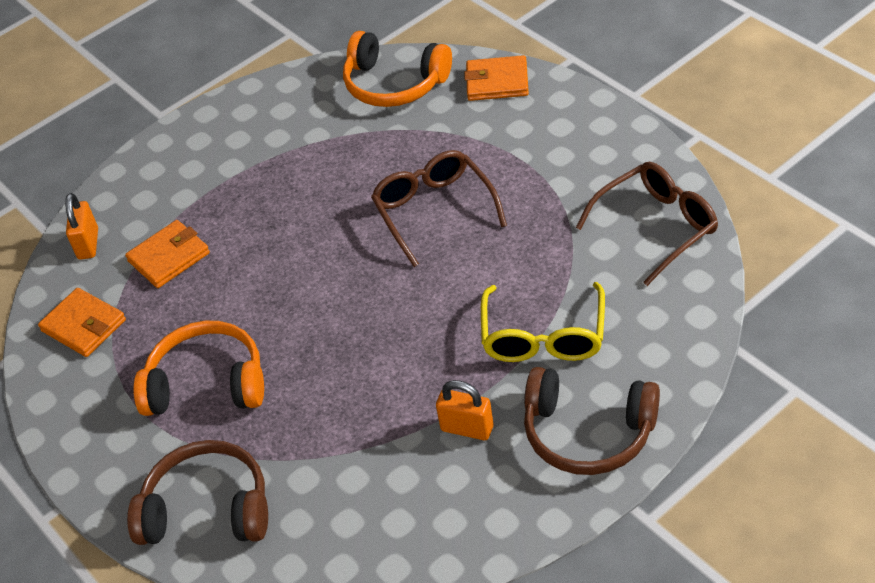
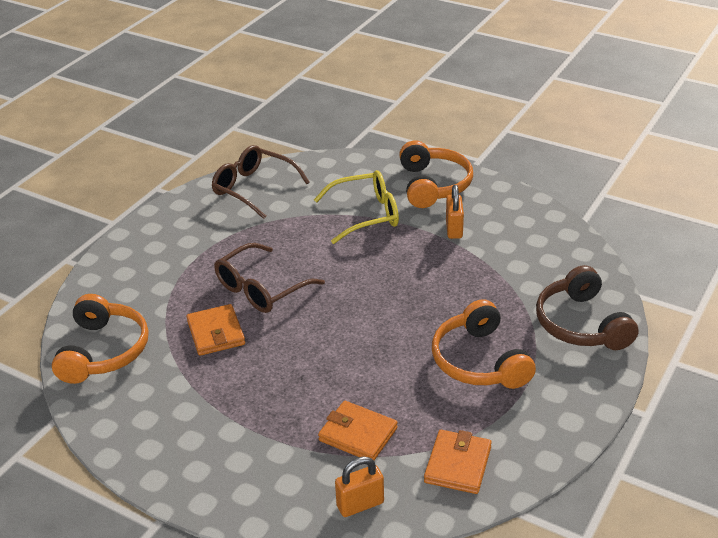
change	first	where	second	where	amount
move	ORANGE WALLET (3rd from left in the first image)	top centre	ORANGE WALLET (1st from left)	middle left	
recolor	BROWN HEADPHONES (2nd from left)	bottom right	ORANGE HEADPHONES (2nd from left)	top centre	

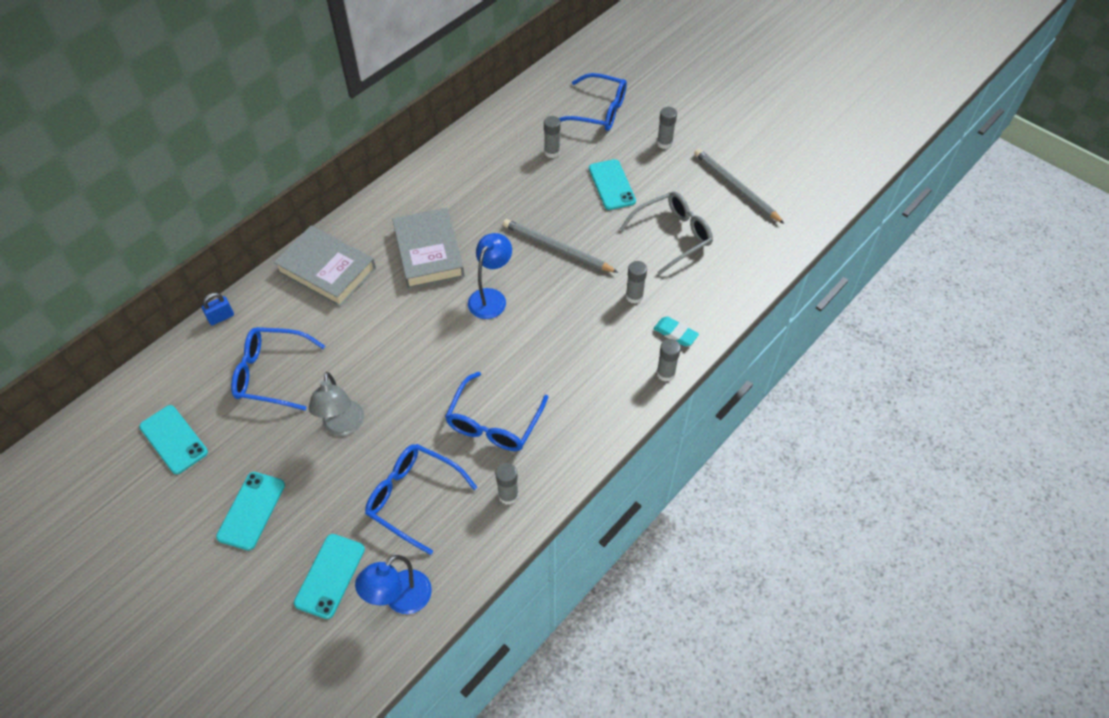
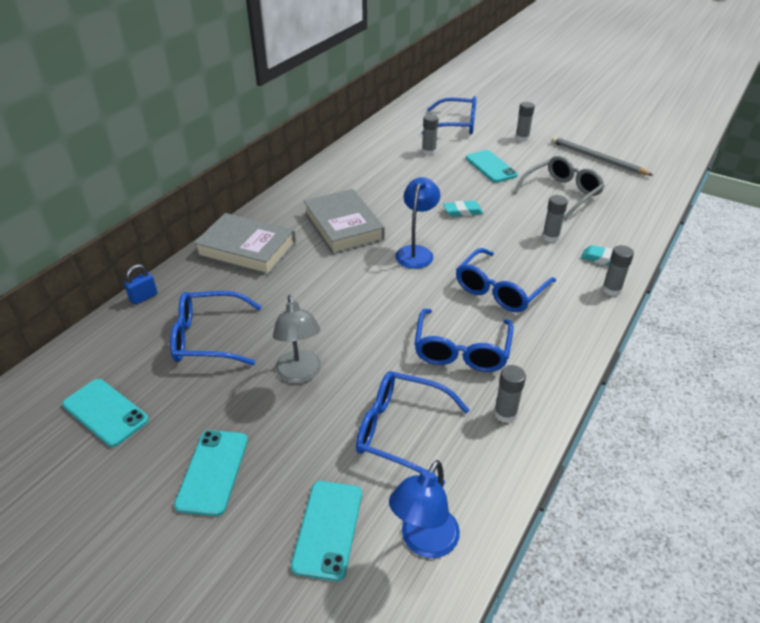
change	first	where	second	where	amount
replace	GREY PENCIL (1st from left)	centre	TURQUOISE ERASER (1st from left)	centre	
insert			BLUE GLASSES (5th from left)	centre	

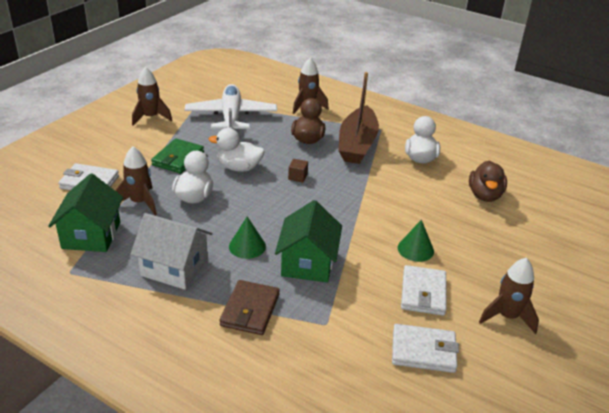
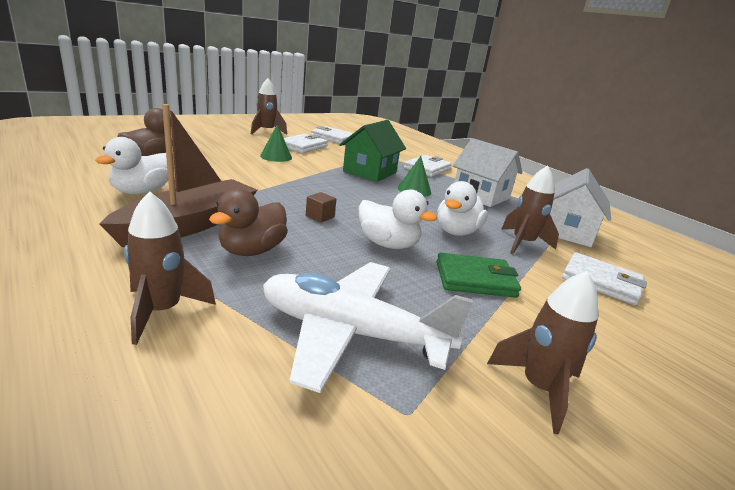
change	first	where	second	where	amount
rotate	WHITE PLANE	top centre		bottom centre	90 degrees clockwise
rotate	GREEN WALLET	middle left		centre	45 degrees clockwise
recolor	GREEN HOUSE (1st from left)	middle left	WHITE HOUSE (2nd from left)	middle right	
recolor	BROWN WALLET	bottom centre	WHITE WALLET (3rd from left)	centre	

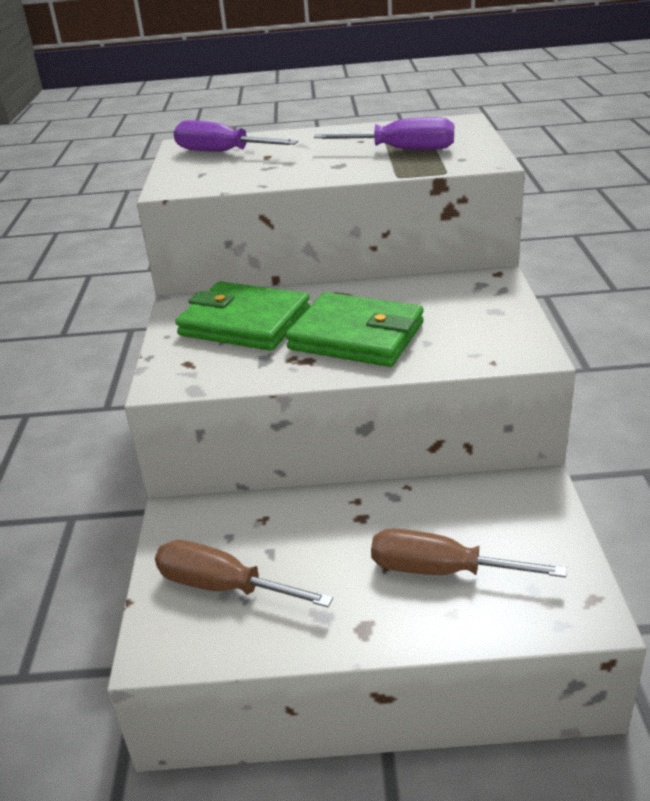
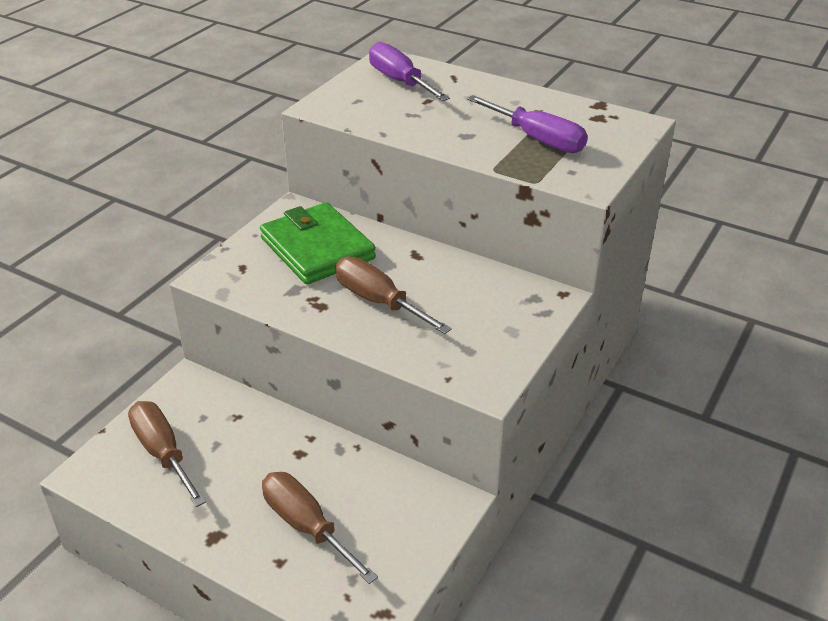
change	first	where	second	where	amount
replace	GREEN WALLET (2nd from left)	centre	BROWN SCREWDRIVER (3rd from left)	centre	

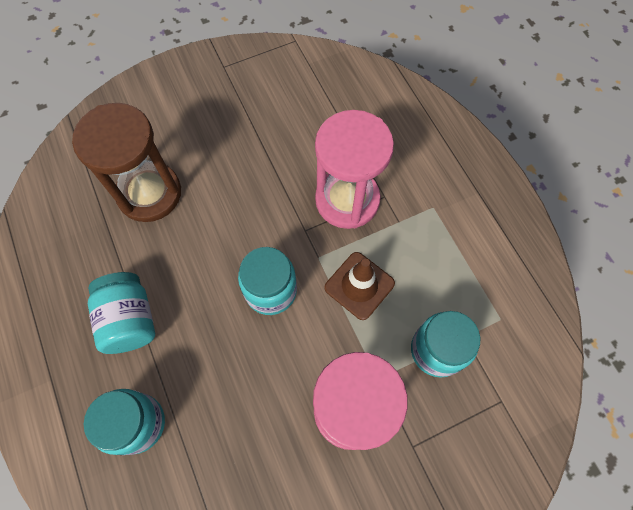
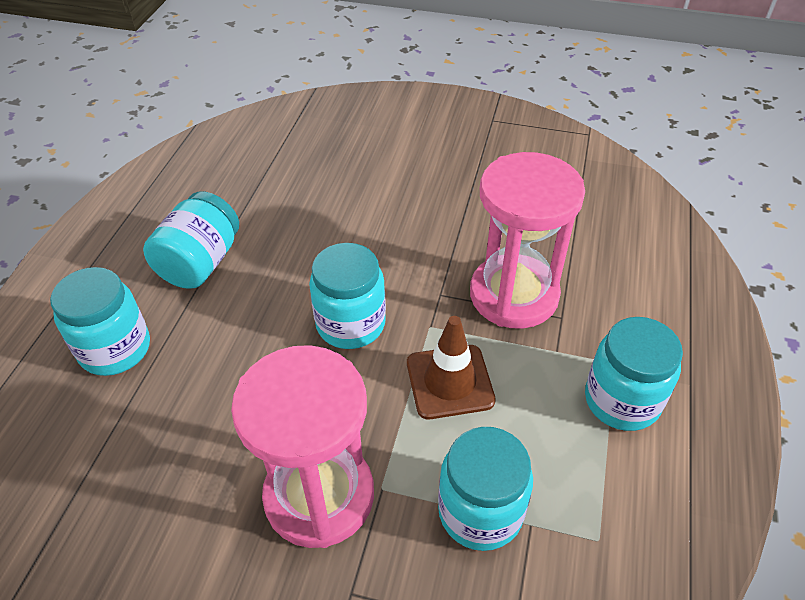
change	first	where	second	where	amount
delete	BROWN HOURGLASS	top left			
insert			TURQUOISE JAR (5th from left)	middle right	

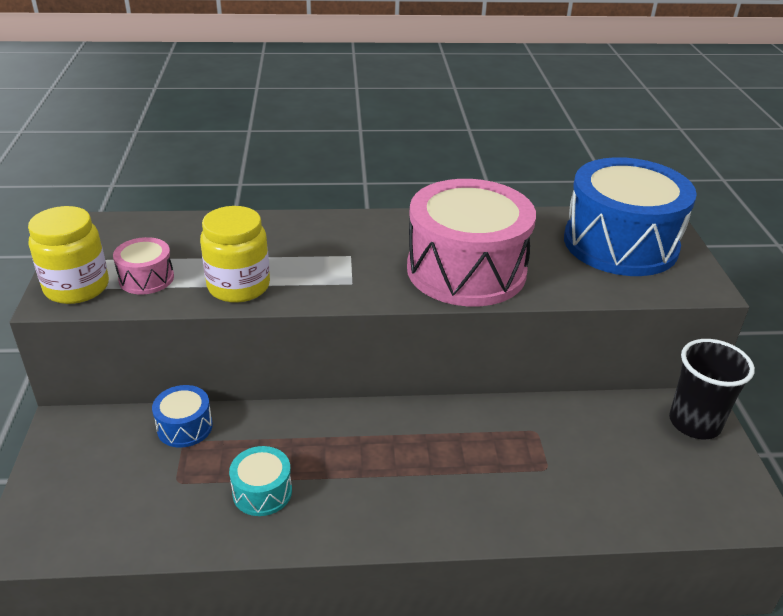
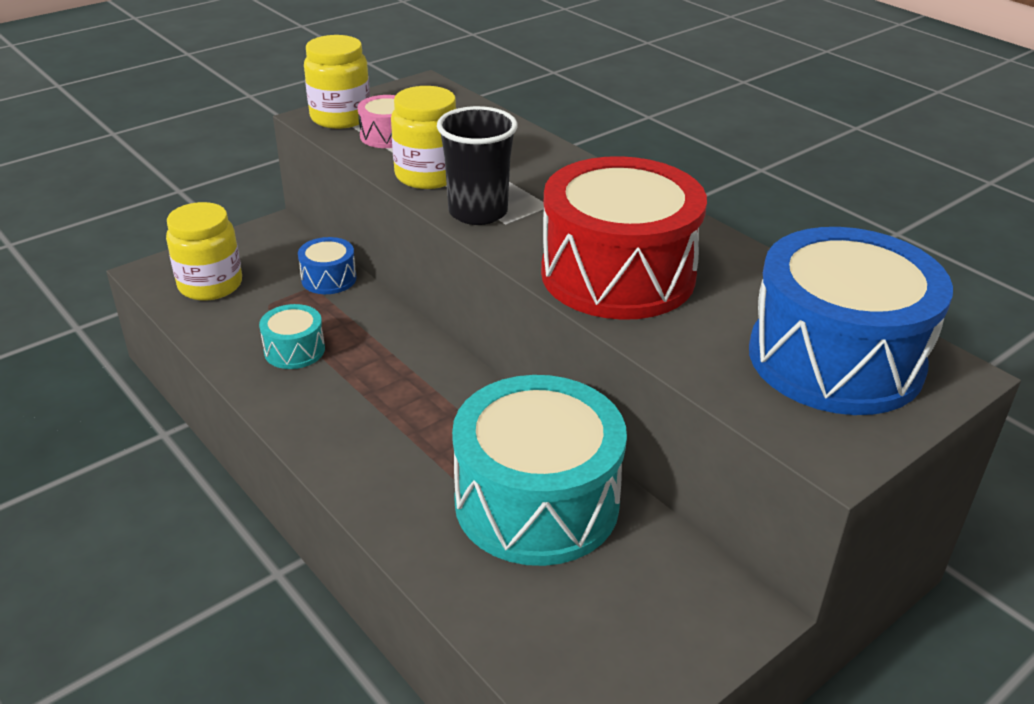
change	first	where	second	where	amount
recolor	PINK DRUM (2nd from left)	centre	RED DRUM	centre	
move	BLACK CUP	middle right		top centre	
insert			YELLOW JAR (1st from left)	middle left	
insert			TURQUOISE DRUM (2nd from left)	bottom centre	

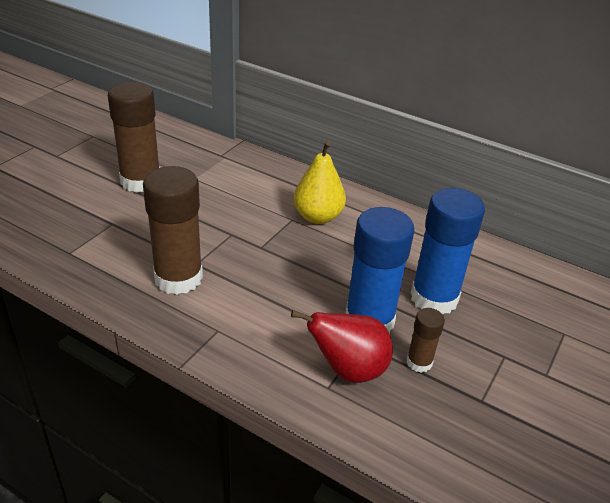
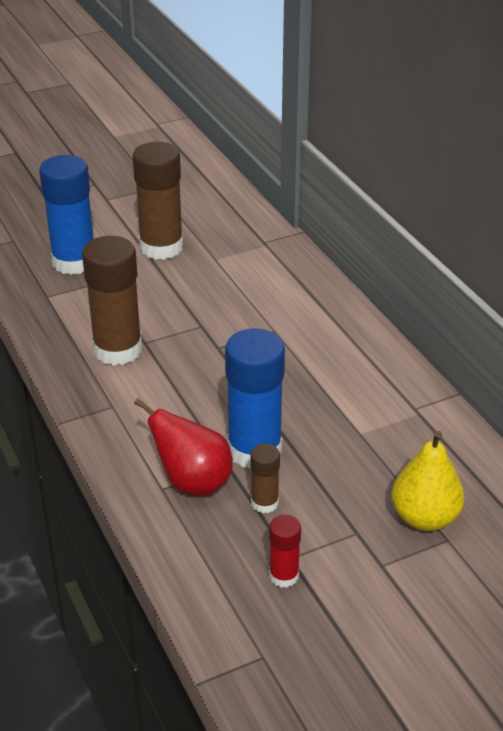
change	first	where	second	where	amount
move	YELLOW PEAR	centre		middle right	
move	BLUE GLUE STICK (2nd from left in the first image)	middle right	BLUE GLUE STICK (1st from left)	top left	
insert			RED GLUE STICK	bottom centre	

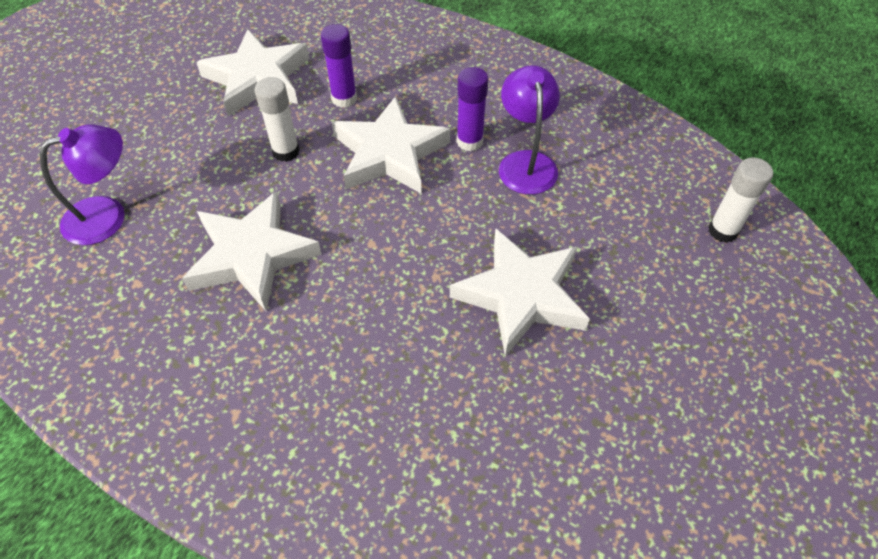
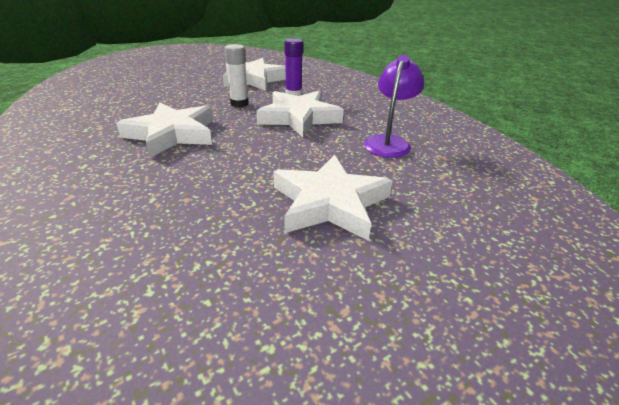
change	first	where	second	where	amount
delete	PURPLE GLUE STICK (2nd from left)	top centre			
delete	PURPLE LAMP (1st from left)	top left			
delete	WHITE GLUE STICK (2nd from left)	middle right			

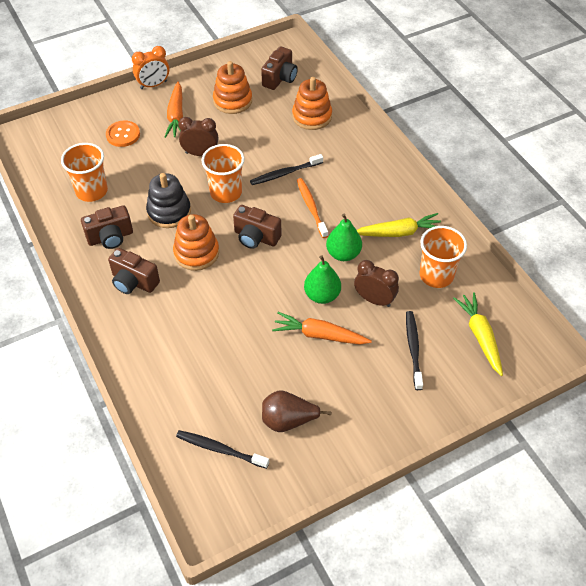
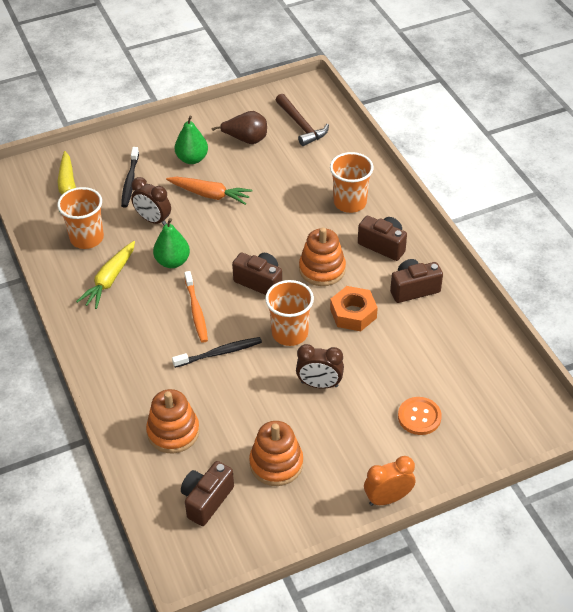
change	first	where	second	where	amount
delete	ORANGE CARROT (1st from left)	top left			
move	ORANGE CUP (1st from left in the first image)	top left	ORANGE CUP (3rd from left)	top centre	
replace	BLACK STACKING TOY	middle left	ORANGE NUT	centre	
rotate	YELLOW CARROT (1st from left in the first image)	middle right	YELLOW CARROT (2nd from left)	middle left	60 degrees counterclockwise
move	GREEN PEAR (1st from left in the first image)	centre	GREEN PEAR (2nd from left)	top centre	
replace	BLACK TOOTHBRUSH (1st from left)	bottom centre	BROWN HAMMER	top centre	

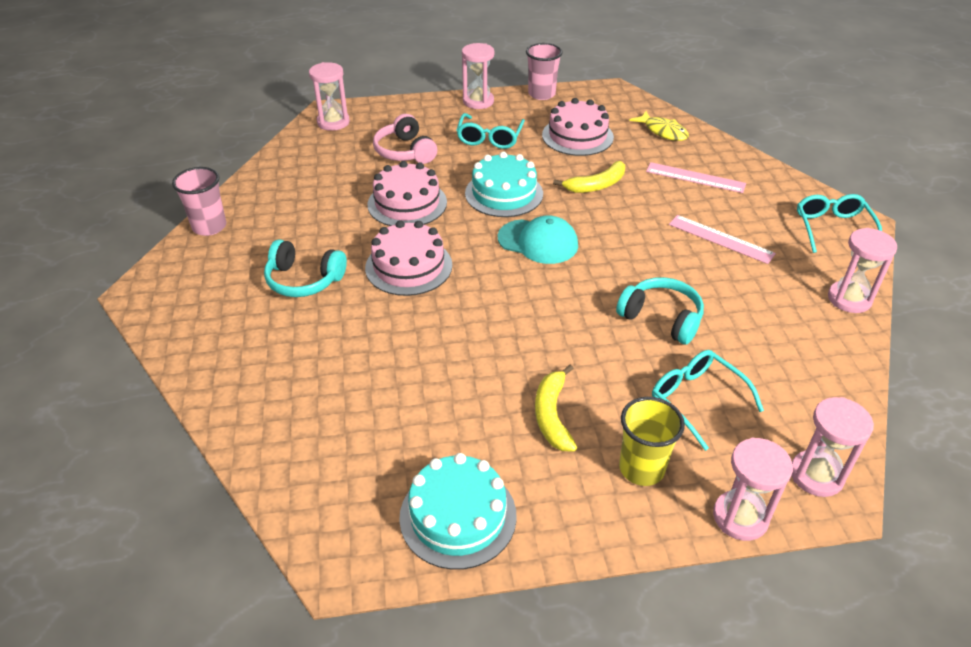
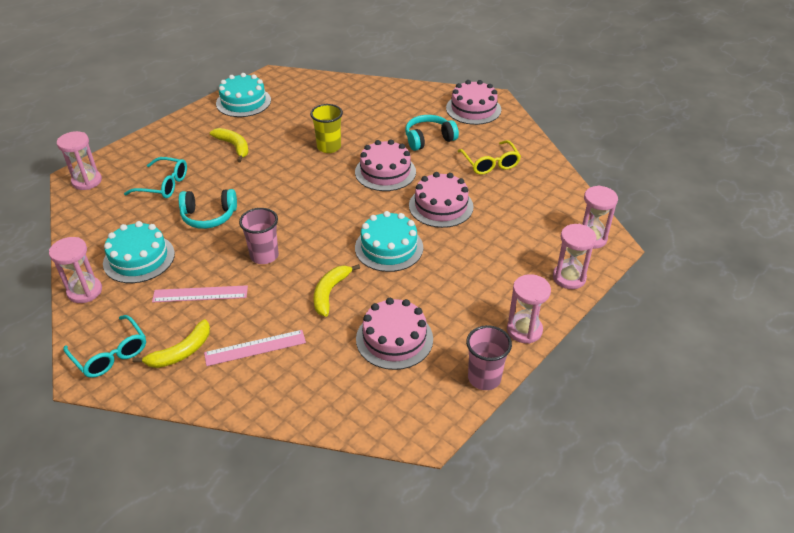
change	first	where	second	where	amount
delete	YELLOW FISH	top right			
delete	TURQUOISE GLASSES (1st from left)	top centre			
delete	PINK HEADPHONES	top centre			
move	PINK CUP (1st from left)	top left		middle left	
delete	TURQUOISE CAP	centre			
move	YELLOW CUP	bottom right		top centre	
move	PINK HOURGLASS (3rd from left in the first image)	bottom right	PINK HOURGLASS (4th from left)	middle right	
insert			PINK CAKE (4th from left)	top centre	
insert			YELLOW GLASSES	top centre	
insert			TURQUOISE CAKE (1st from left)	middle left	
insert			YELLOW BANANA (1st from left)	middle left	

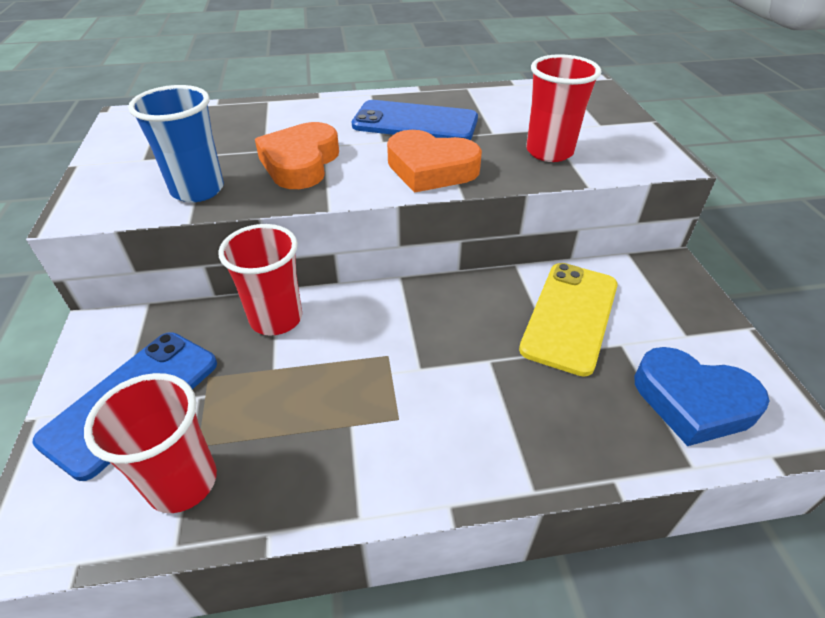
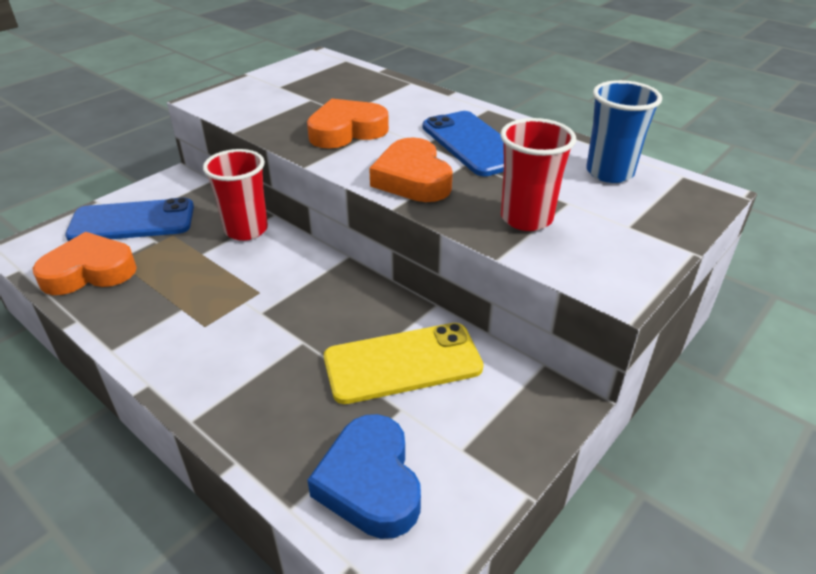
change	first	where	second	where	amount
move	BLUE CUP	top left		top right	
replace	RED CUP (1st from left)	bottom left	ORANGE HEART (1st from left)	middle left	

